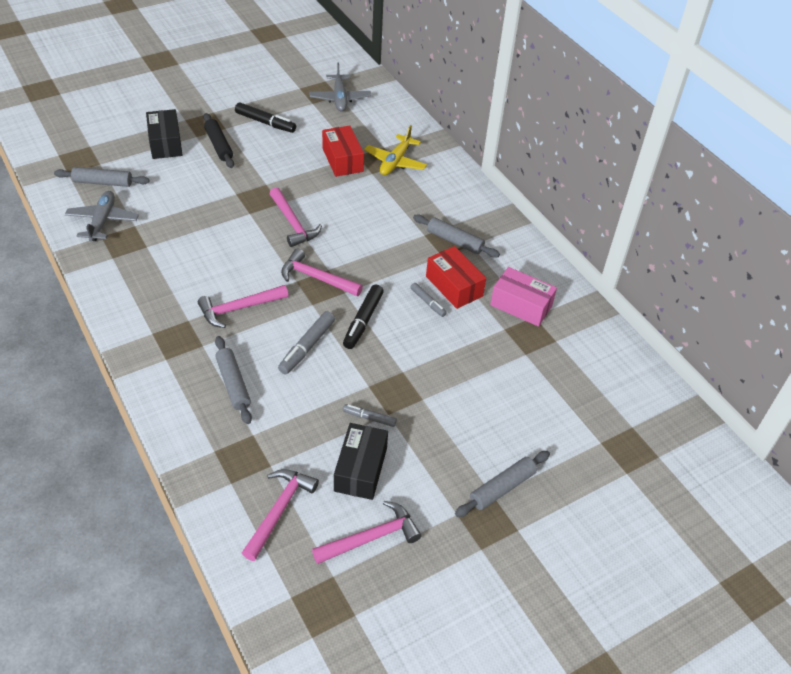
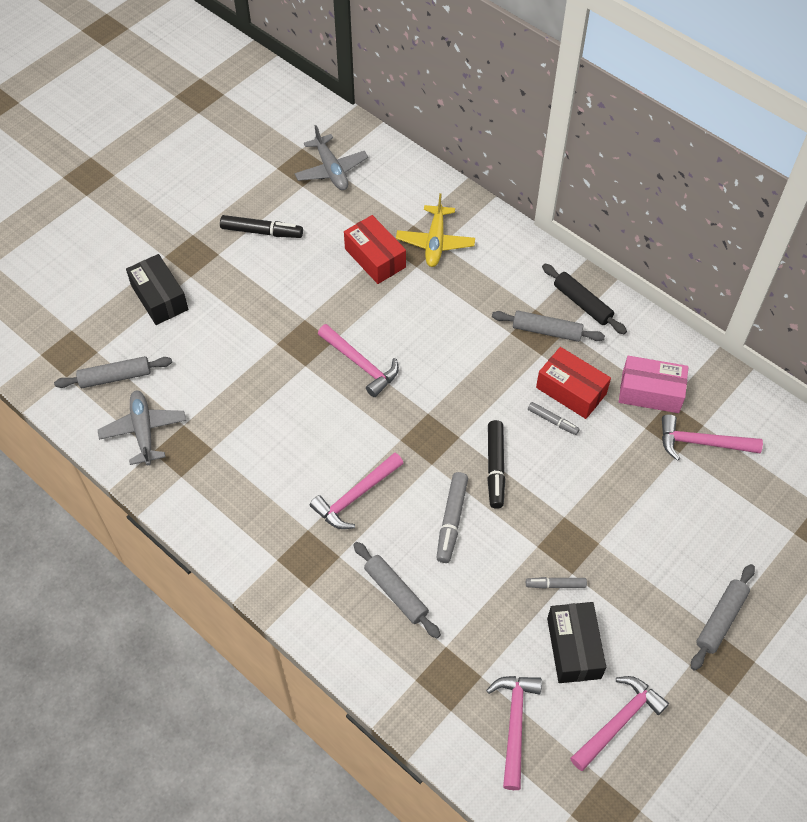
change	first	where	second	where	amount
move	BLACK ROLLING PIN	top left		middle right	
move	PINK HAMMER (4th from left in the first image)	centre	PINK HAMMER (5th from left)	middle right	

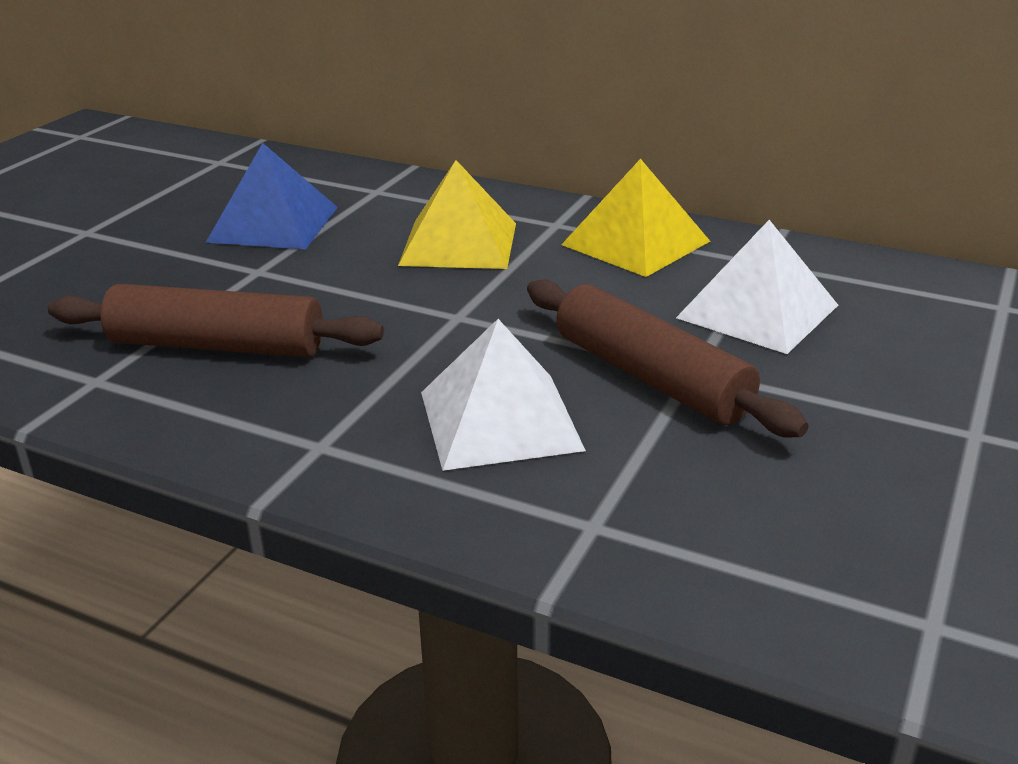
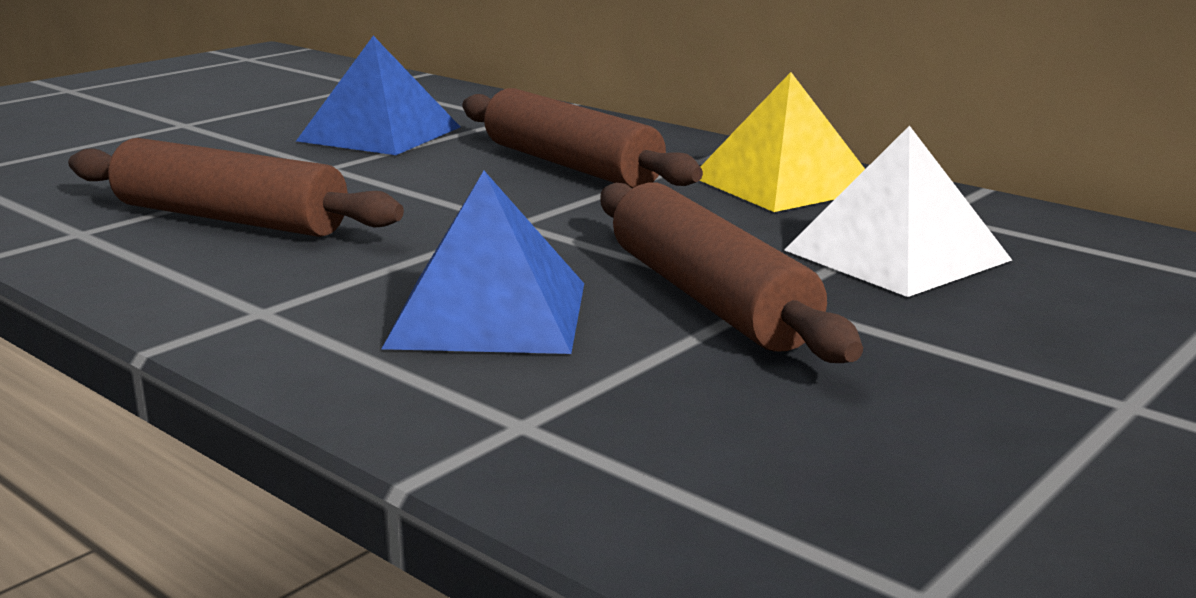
change	first	where	second	where	amount
replace	YELLOW PYRAMID (1st from left)	top centre	BROWN ROLLING PIN (2nd from left)	top centre	
recolor	WHITE PYRAMID (1st from left)	centre	BLUE PYRAMID (2nd from left)	centre	

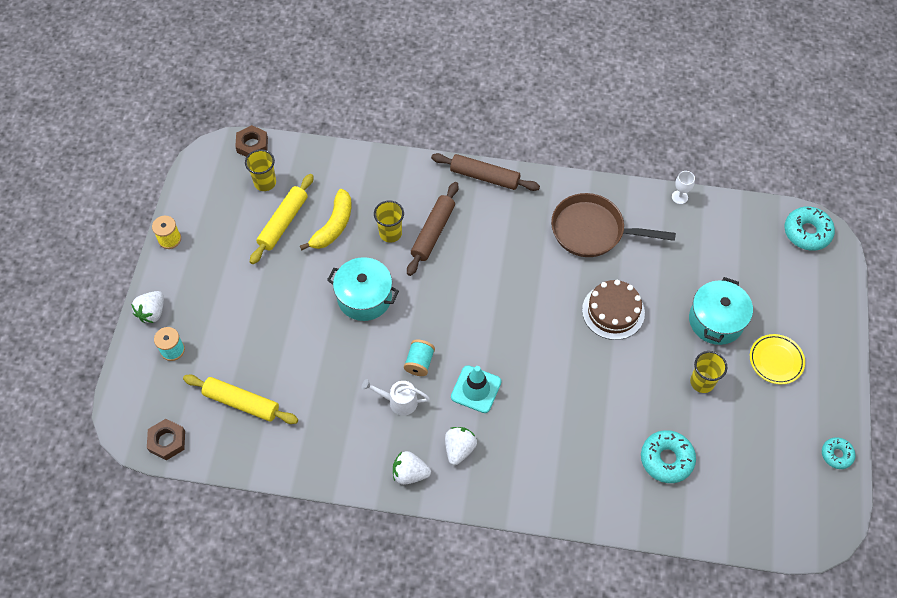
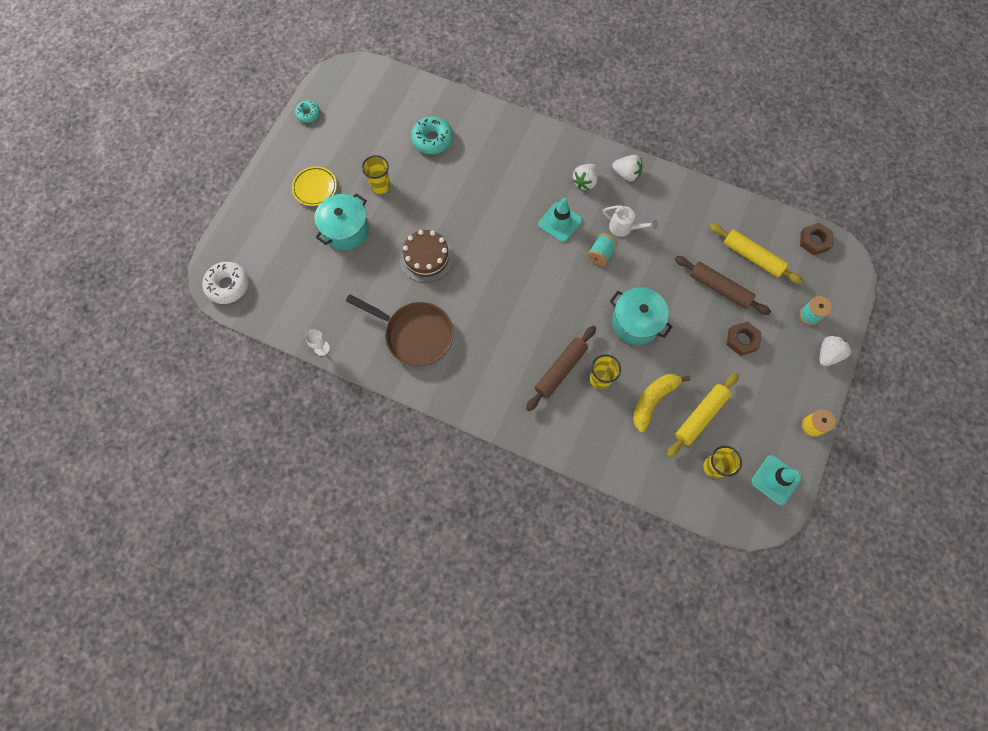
change	first	where	second	where	amount
move	BROWN NUT (2nd from left in the first image)	top left	BROWN NUT (1st from left)	middle right	
move	BROWN ROLLING PIN (2nd from left)	top centre		middle right	
recolor	TURQUOISE DONUT (2nd from left)	middle right	WHITE DONUT	middle left	
insert			TURQUOISE TRAFFIC CONE (2nd from left)	middle right	

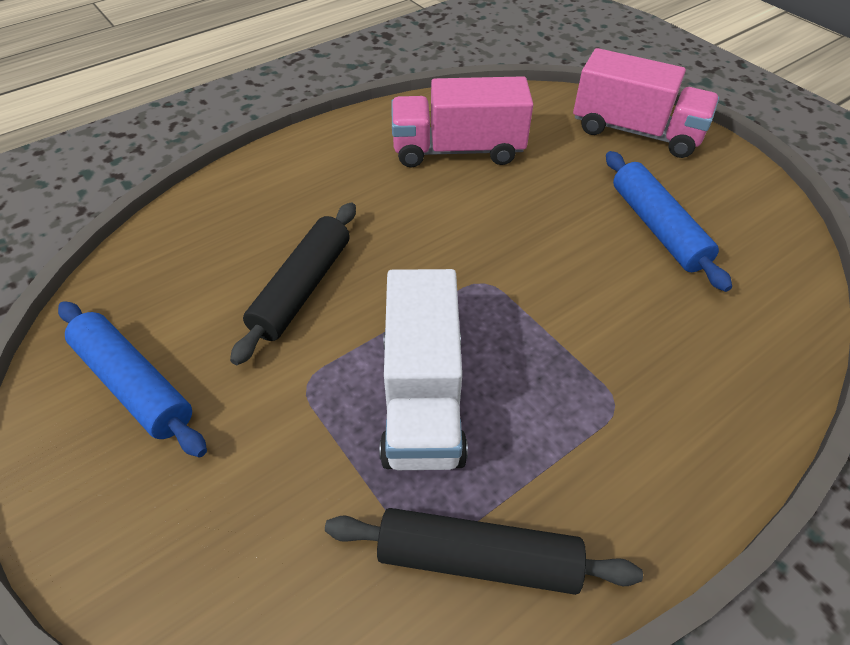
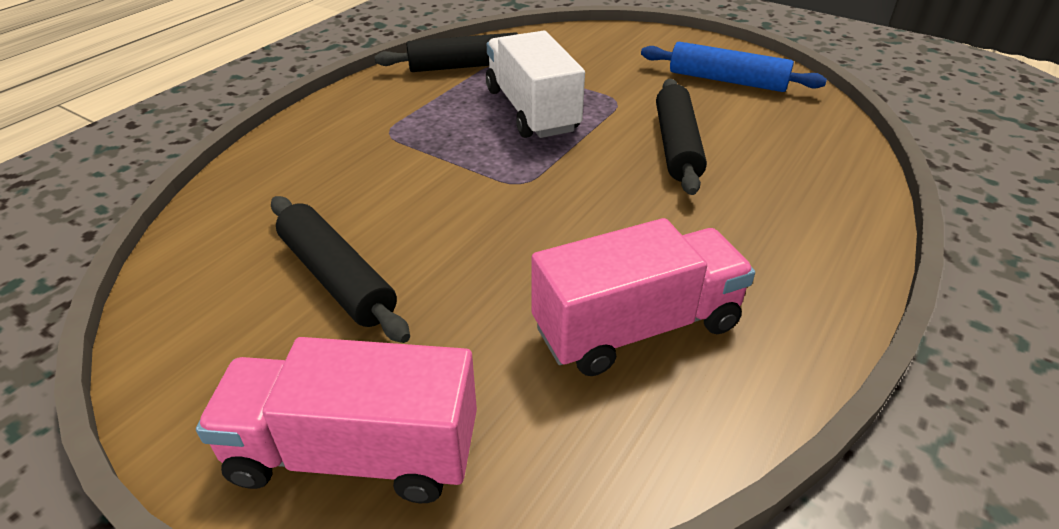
change	first	where	second	where	amount
recolor	BLUE ROLLING PIN (2nd from left)	middle right	BLACK ROLLING PIN (1st from left)	middle left	

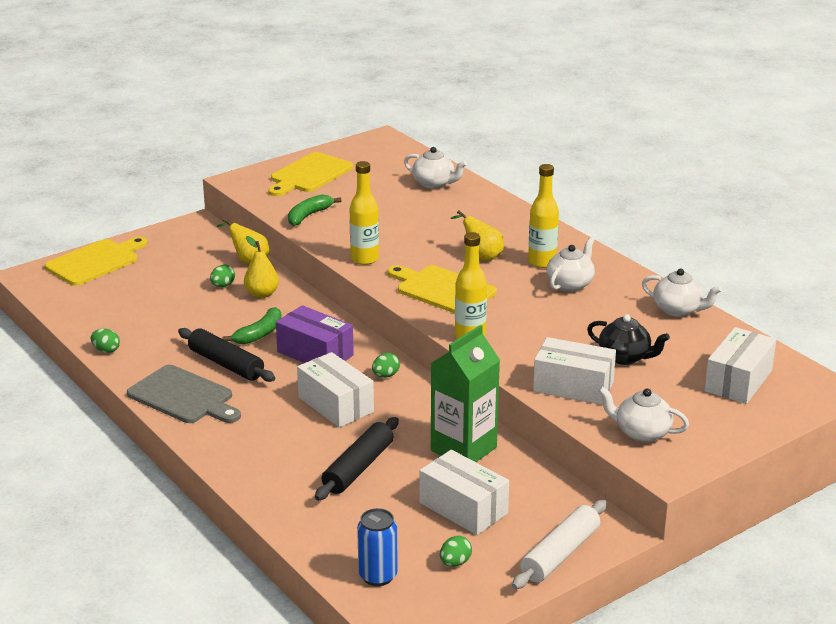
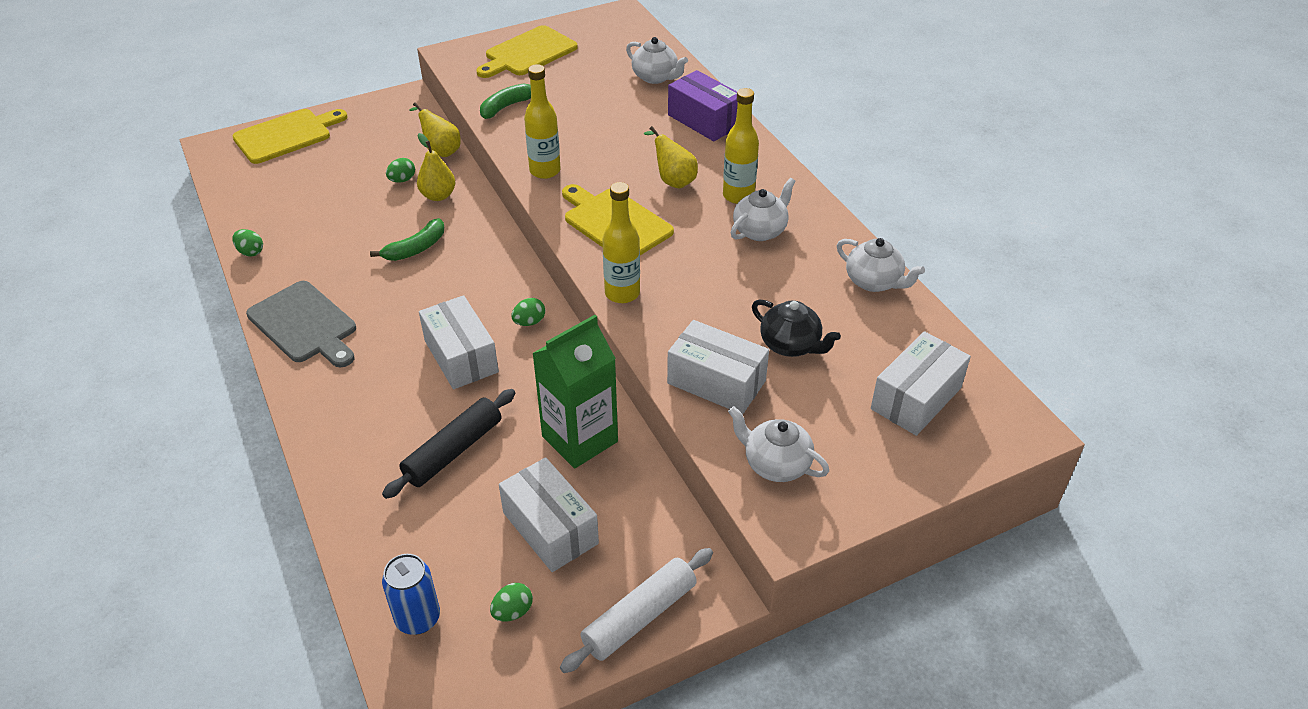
change	first	where	second	where	amount
move	PURPLE BOX	centre		top centre	
delete	BLACK ROLLING PIN (1st from left)	middle left			

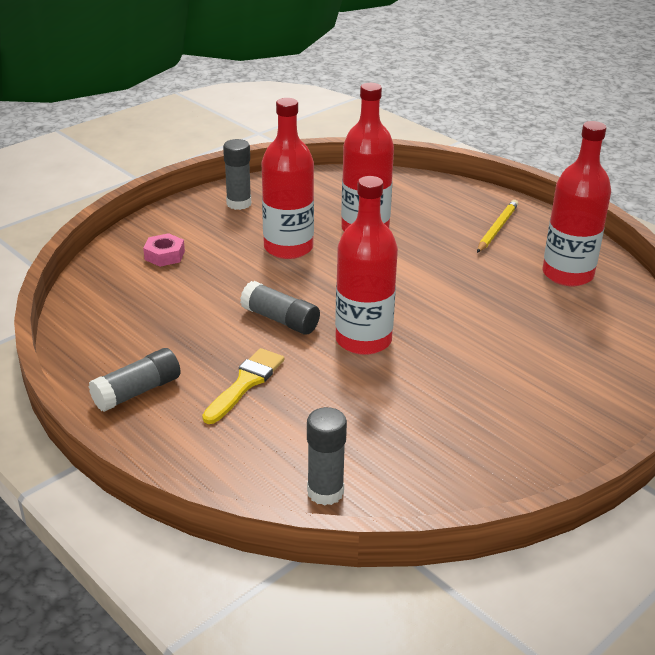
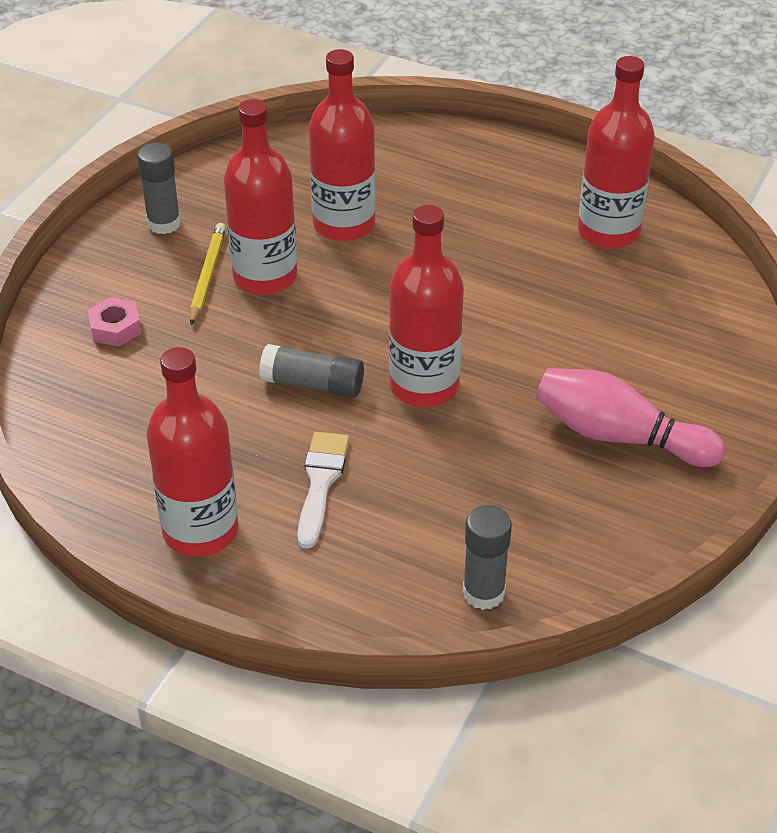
change	first	where	second	where	amount
move	YELLOW PENCIL	middle right		top left	
replace	GREY GLUE STICK (1st from left)	middle left	RED BOTTLE (1st from left)	middle left	
recolor	YELLOW BRUSH	centre	WHITE BRUSH	centre	
insert			PINK BOWLING PIN	middle right	

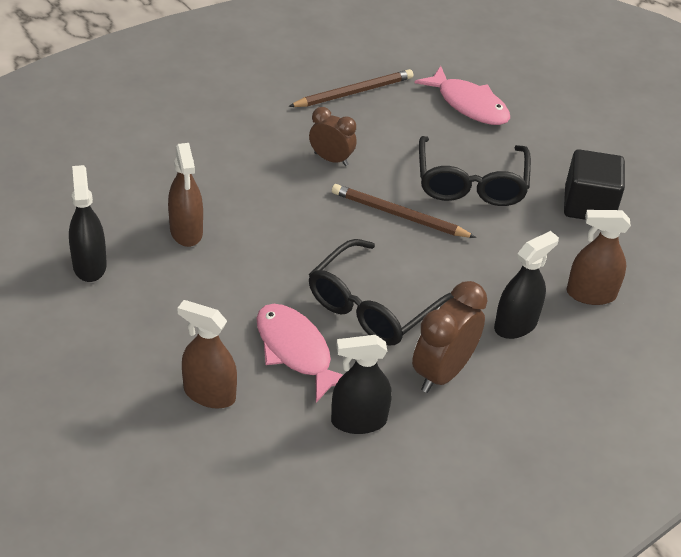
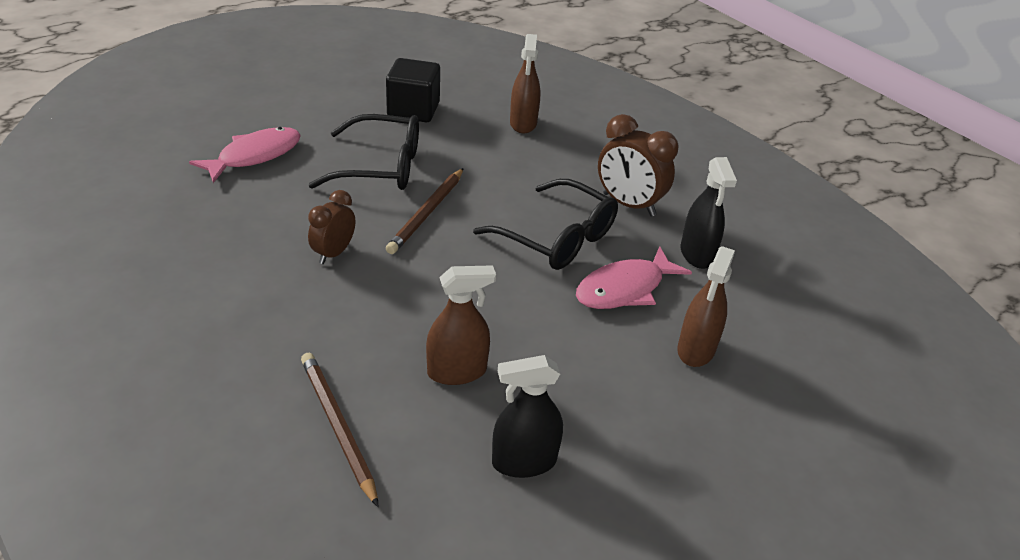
change	first	where	second	where	amount
move	BROWN PENCIL (1st from left)	top centre		bottom left	
delete	BLACK SPRAY BOTTLE (3rd from left)	middle right			

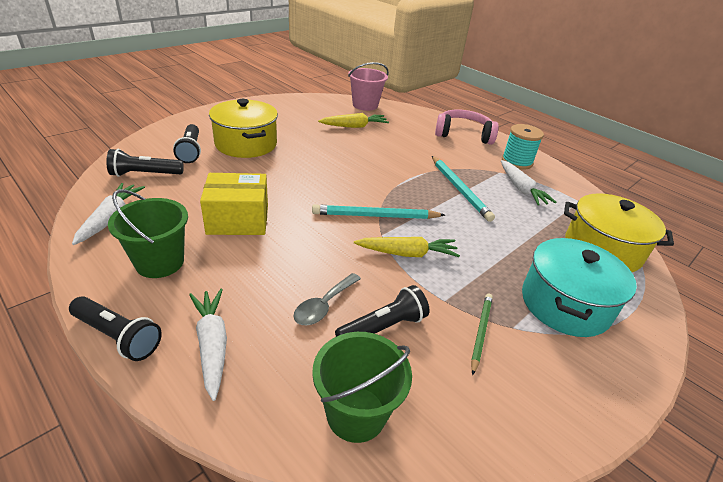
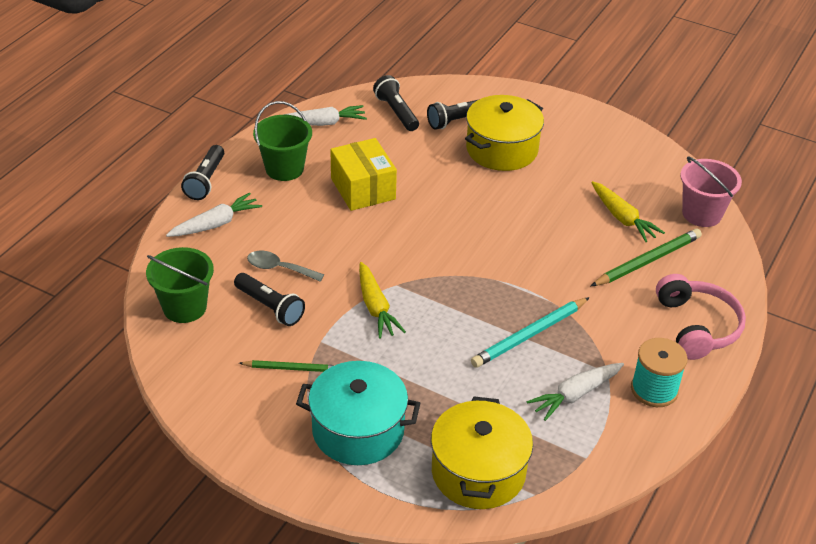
change	first	where	second	where	amount
delete	TURQUOISE PENCIL (1st from left)	centre			
insert			GREEN PENCIL (2nd from left)	middle right	

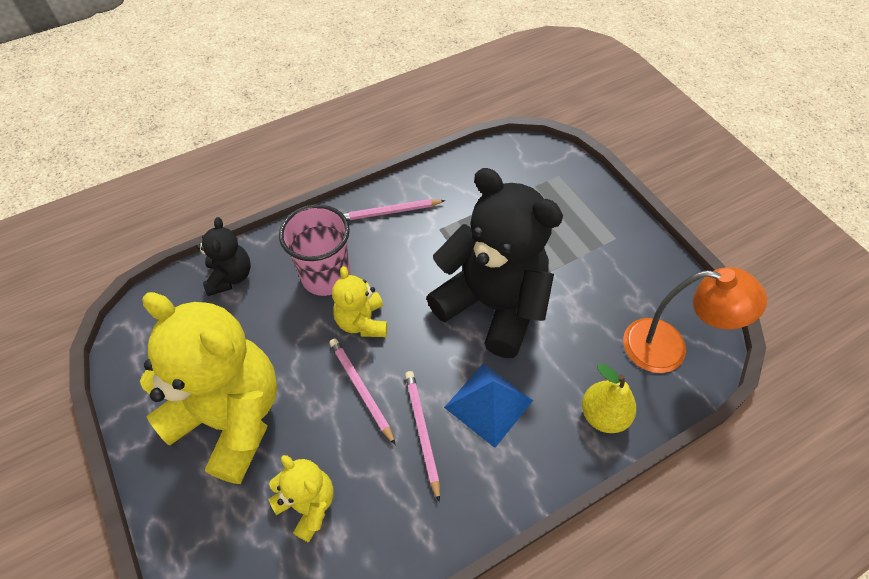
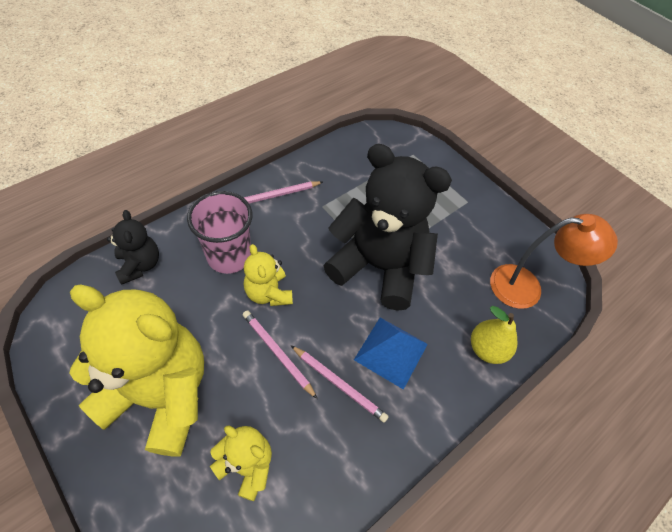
change	first	where	second	where	amount
rotate	PINK PENCIL (3rd from left)	bottom centre		bottom centre	150 degrees clockwise

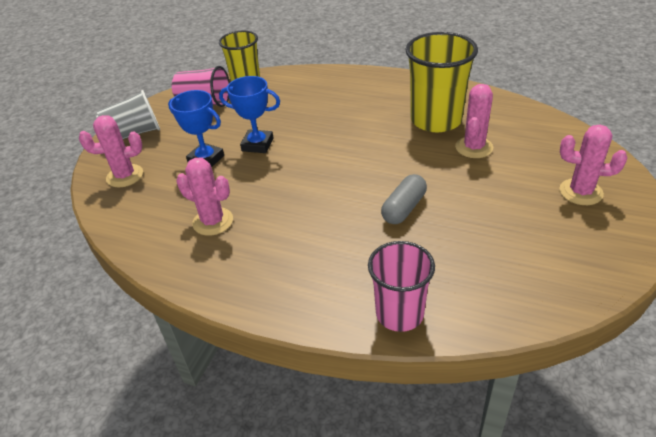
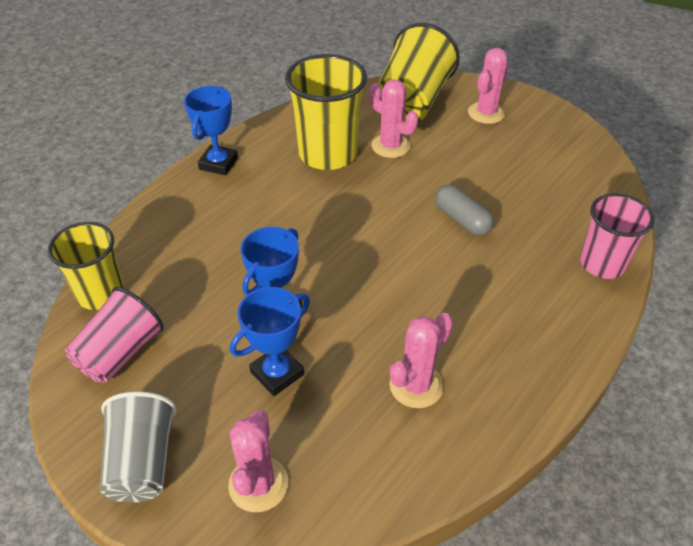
change	first	where	second	where	amount
insert			YELLOW CUP (3rd from left)	top centre	
insert			BLUE TROPHY (1st from left)	top left	

